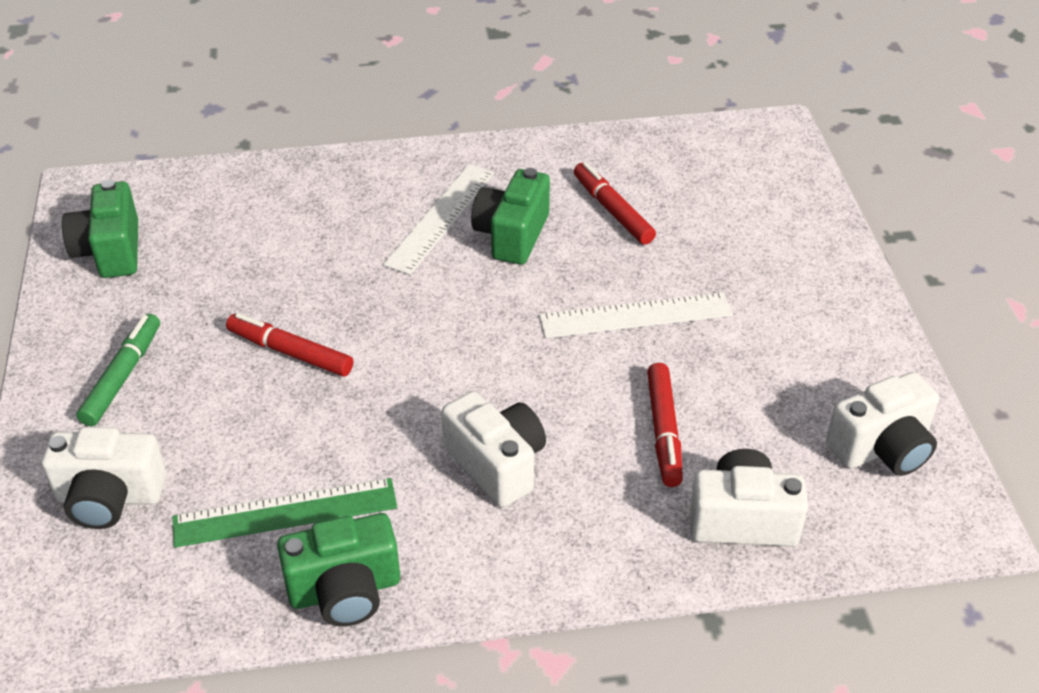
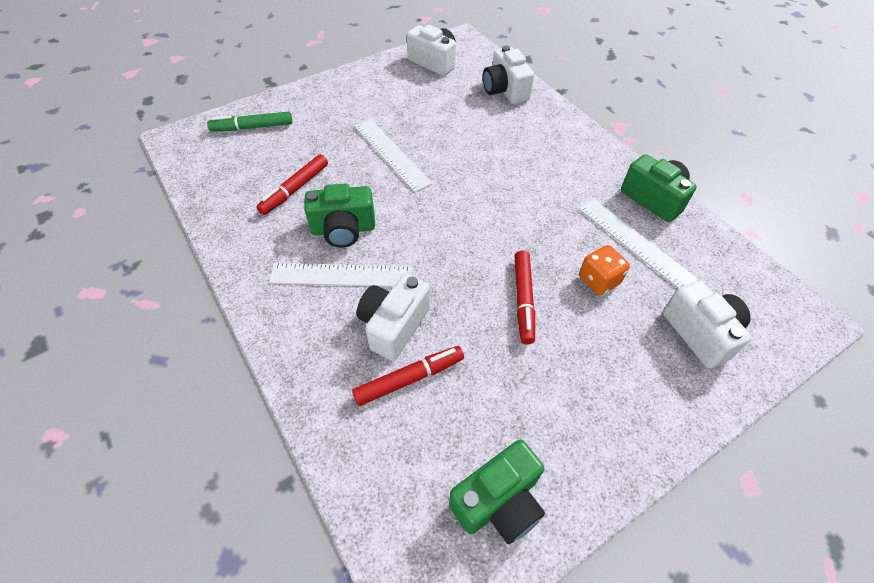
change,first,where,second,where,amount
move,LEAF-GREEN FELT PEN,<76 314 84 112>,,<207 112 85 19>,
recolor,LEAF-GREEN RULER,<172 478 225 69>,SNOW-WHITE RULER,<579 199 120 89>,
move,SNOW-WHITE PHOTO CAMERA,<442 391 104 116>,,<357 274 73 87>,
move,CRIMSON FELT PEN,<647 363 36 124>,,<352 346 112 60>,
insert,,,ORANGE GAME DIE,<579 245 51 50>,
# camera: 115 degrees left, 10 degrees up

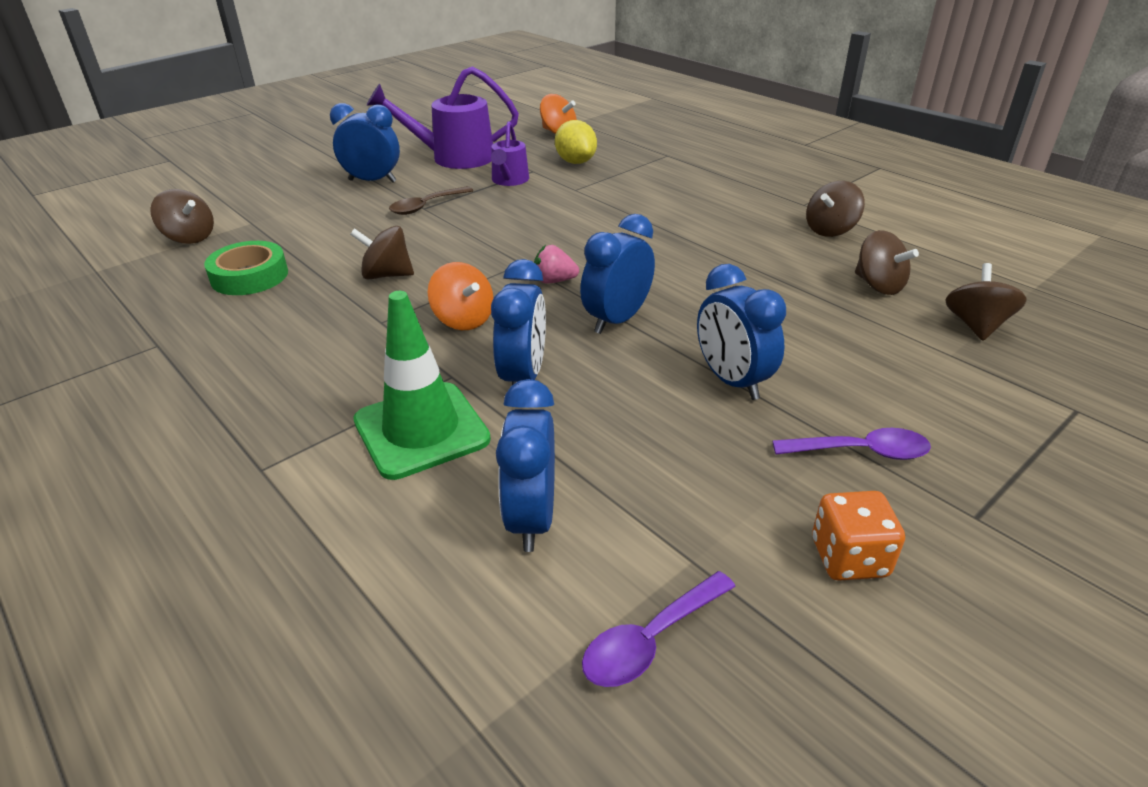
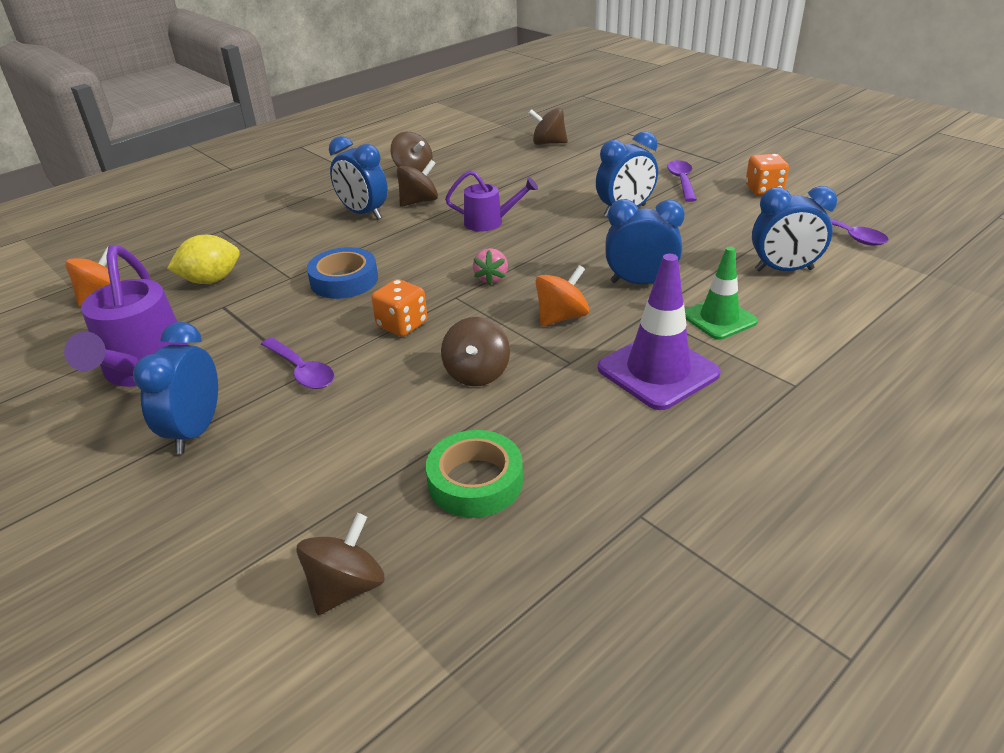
change,first,where,second,where,amount
resize,LEAF-GREEN ROAD CONE,<353 291 138 189>,,<685 246 73 94>,x0.66
recolor,DARK BROWN SPOON,<389 186 84 29>,PURPLE SPOON,<261 338 73 51>,
move,PURPLE WATERING CAN,<491 121 38 65>,,<445 170 93 61>,
move,BLUE CLOCK,<580 214 75 120>,,<329 136 59 84>,
move,DARK BROWN TOY TOP,<855 230 64 65>,,<397 160 41 47>,
insert,,,BLUE STICKY TAPE,<307 247 71 52>,
insert,,,ORANGE GAME DIE,<371 279 56 58>,
insert,,,PURPLE ROAD CONE,<598 254 123 156>,
# camera: 90 degrees left, 0 degrees up

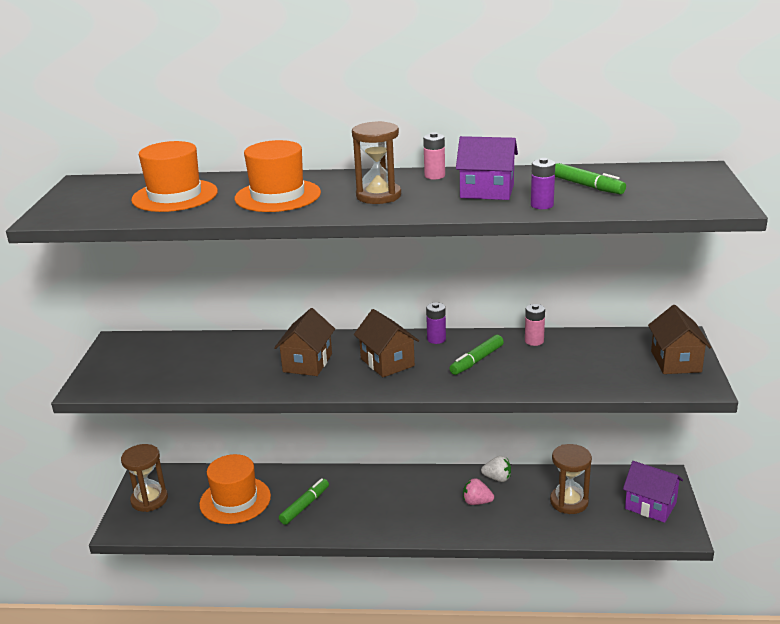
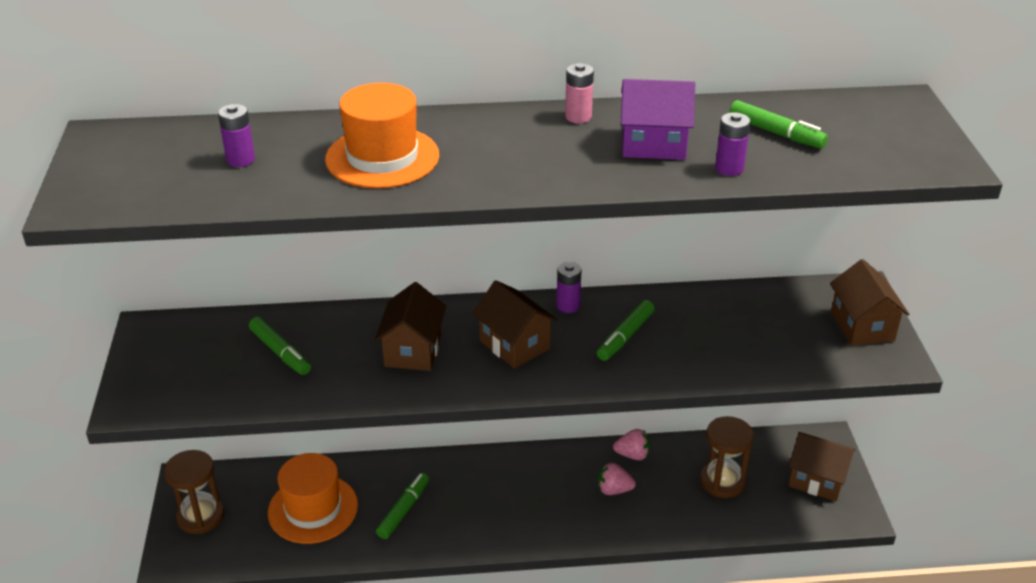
change,first,where,second,where,amount
replace,ORANGE TOP HAT,<131 141 87 71>,PURPLE POWER CELL,<218 104 37 63>,
delete,DARK BROWN SAND TIMER,<352 121 49 83>,,,
recolor,SNOW-WHITE BERRY,<481 456 30 26>,ROSY BERRY,<613 429 37 31>,
delete,ROSY POWER CELL,<525 304 20 42>,,,
recolor,PURPLE HOUSE,<623 461 60 62>,DARK BROWN HOUSE,<788 432 67 69>,
insert,,,LEAF-GREEN FELT PEN,<249 317 62 58>,
# camera: 10 degrees left, 10 degrees up

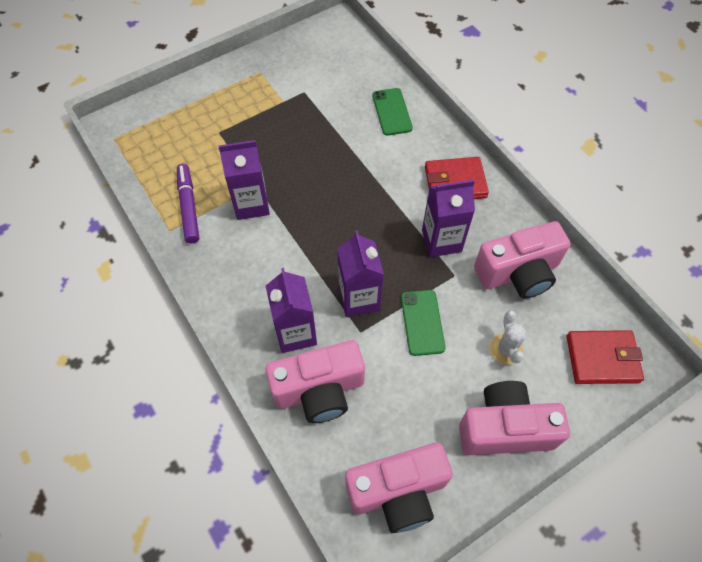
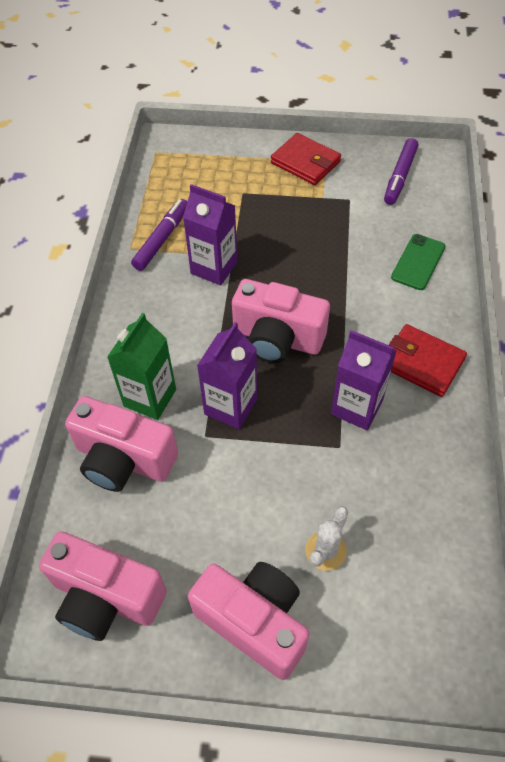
change,first,where,second,where,amount
recolor,PURPLE JUICE CARTON,<266 268 51 85>,LEAF-GREEN JUICE CARTON,<107 313 69 107>,
delete,LEAF-GREEN MOBILE PHONE,<401 290 44 66>,,,
move,ROSY PHOTO CAMERA,<474 221 97 78>,,<232 279 98 84>,
move,CRIMSON CARD WALLET,<567 330 77 54>,,<271 133 70 52>,
insert,,,PURPLE FELT PEN,<384 138 34 67>,
# camera: 40 degrees right, 5 degrees down

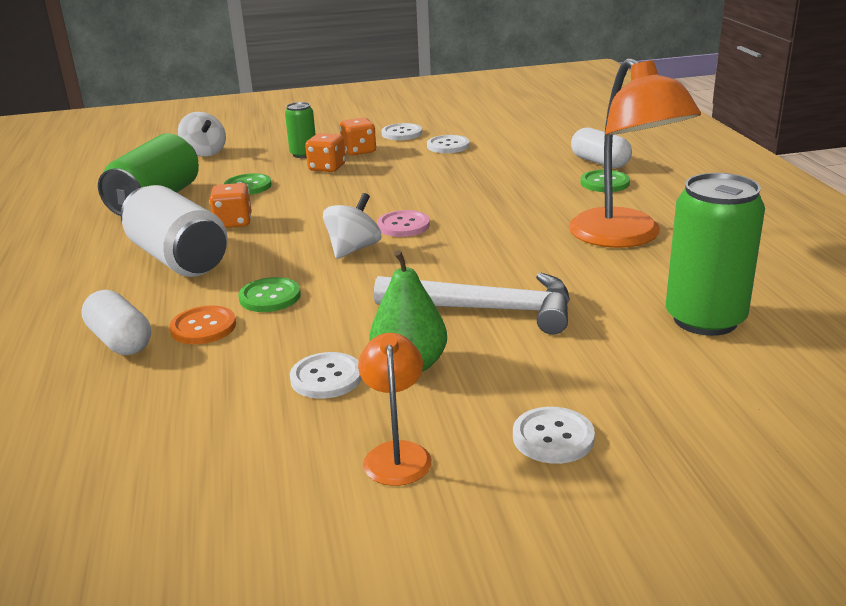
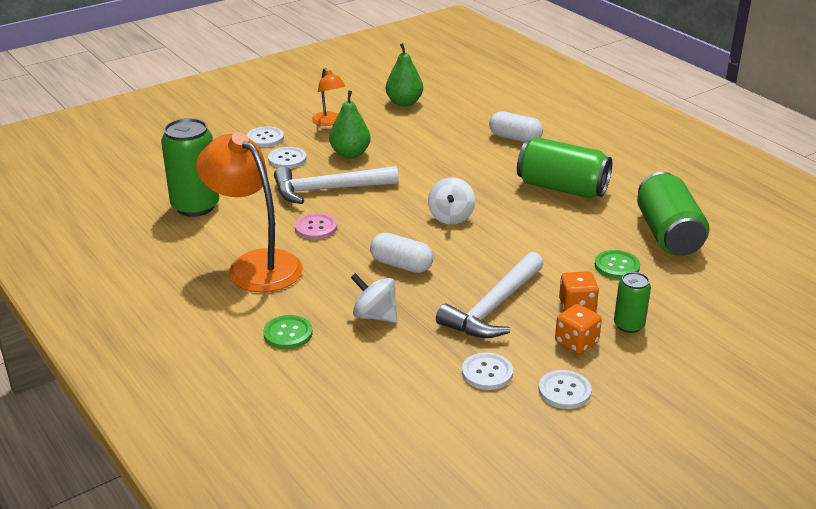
change,first,where,second,where,amount
recolor,SNOW-WHITE CAN,<121 185 106 92>,LEAF-GREEN CAN,<517 137 95 61>,
delete,ORANGE BUTTON,<169 305 67 39>,,,
move,SNOW-WHITE TOY TOP,<178 112 48 45>,,<351 273 46 50>,
delete,ORANGE GAME DIE,<209 183 43 45>,,,
delete,LEAF-GREEN BUTTON,<238 277 63 35>,,,
move,SNOW-WHITE BUTTON,<290 352 72 47>,,<268 147 39 22>,
move,ROSY BUTTON,<377 210 53 27>,,<295 213 42 27>,
move,SNOW-WHITE CAPSULE,<571 128 61 40>,,<370 233 63 40>,
insert,,,LEAF-GREEN PEAR,<386 43 37 63>,
insert,,,SNOW-WHITE CLAW HAMMER,<436 252 108 86>,
# camera: 155 degrees right, 5 degrees up

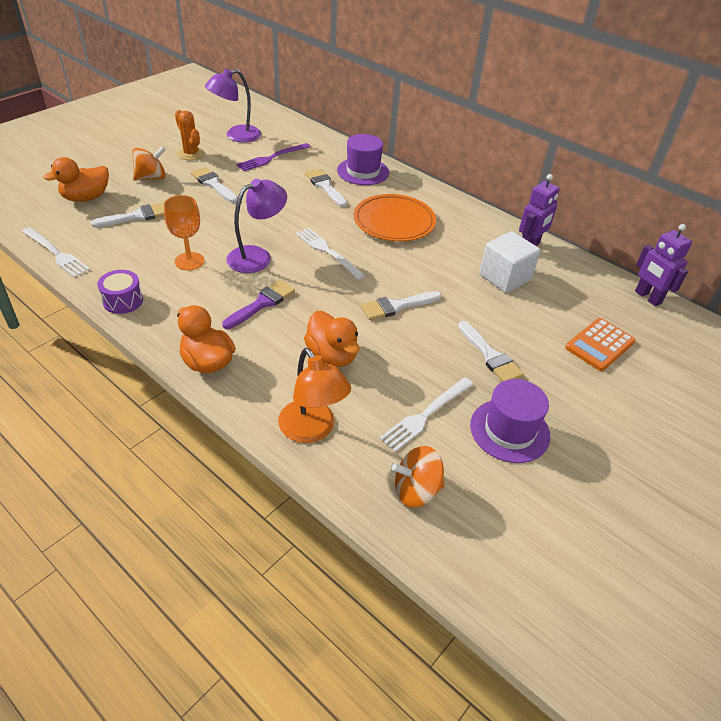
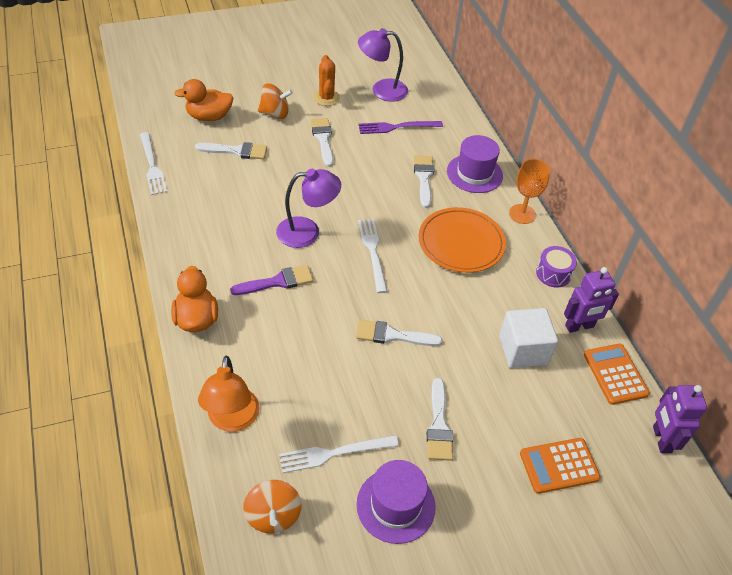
change,first,where,second,where,amount
move,PURPLE SNARE DRUM,<97 270 46 44>,,<536 246 41 42>,
move,ORANGE CHALICE,<164 195 40 76>,,<509 159 41 65>,
delete,ORANGE TOY DUCK,<304 311 56 56>,,,
rotate,ORANGE TOY TOP,<391 446 53 62>,,<243 480 59 54>,120 degrees counterclockwise
insert,,,ORANGE CALCULATOR,<584 344 66 61>,
# camera: 30 degrees right, 5 degrees up

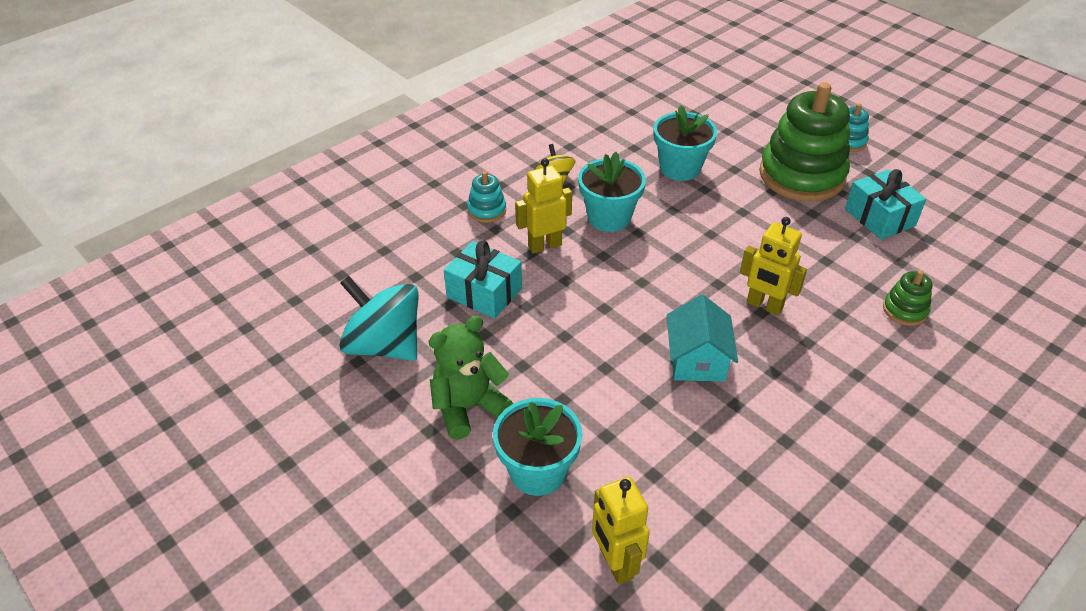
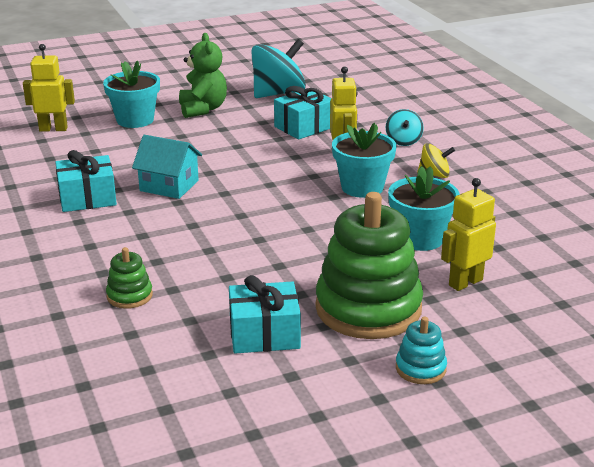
change,first,where,second,where,amount
replace,TURQUOISE STACKING TOY,<467 171 39 52>,TURQUOISE TOY TOP,<386 109 38 37>,
move,YELLOW TOY ROBOT,<740 217 67 99>,,<441 178 55 113>,
insert,,,TURQUOISE GIFT,<55 150 62 62>,
# camera: 110 degrees right, 15 degrees down

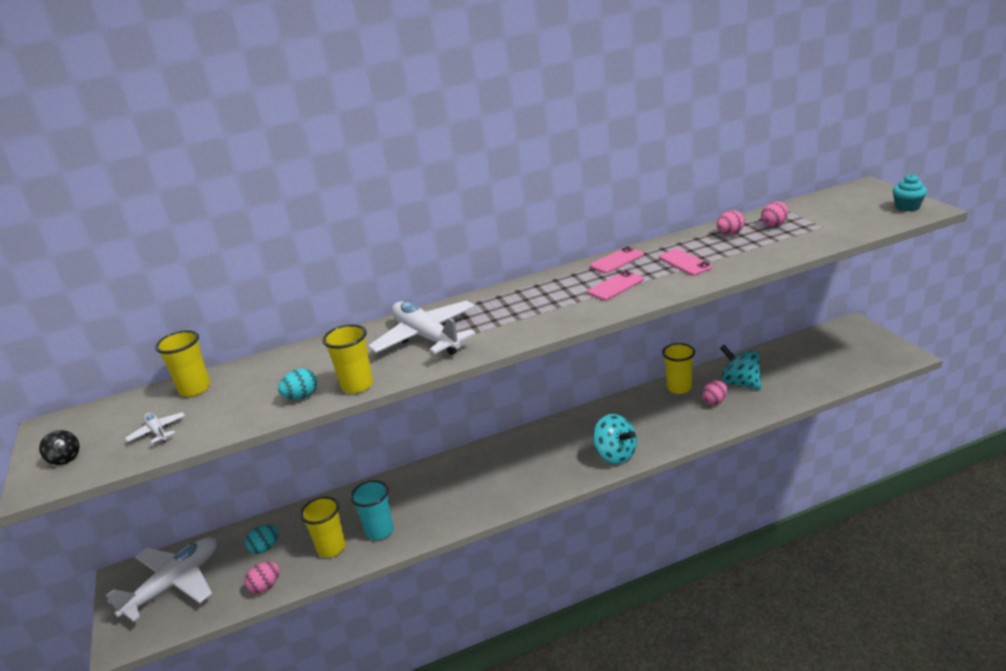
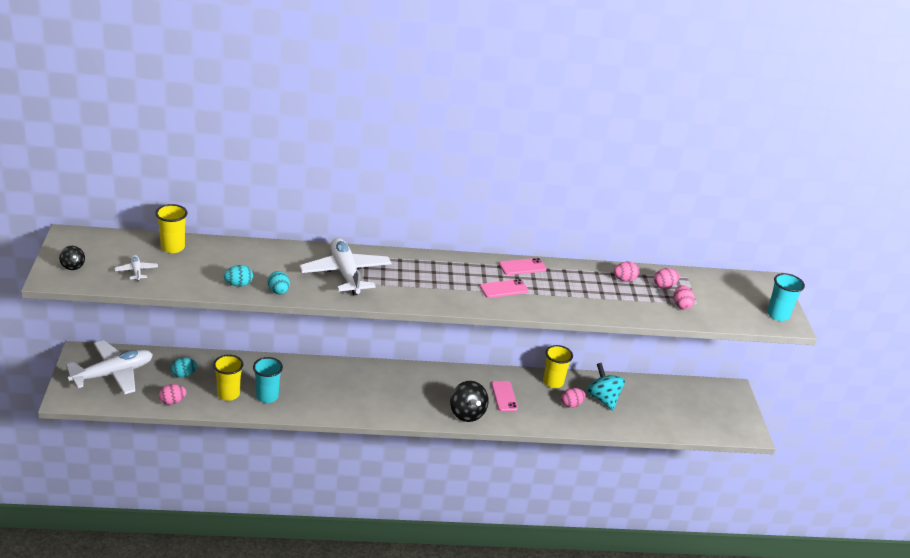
change,first,where,second,where,amount
replace,YELLOW BEAKER,<323 324 50 70>,TURQUOISE TOY EGG,<268 271 22 23>,
recolor,TURQUOISE TOY TOP,<593 414 44 50>,JET-BLACK TOY TOP,<450 381 39 41>,
move,ROSY MOBILE PHONE,<659 249 53 27>,,<491 381 27 30>,
replace,TURQUOISE CUPCAKE,<893 174 34 37>,TURQUOISE BEAKER,<767 273 38 48>,
insert,,,ROSY TOY EGG,<674 285 21 24>,
# camera: 10 degrees right, 5 degrees up

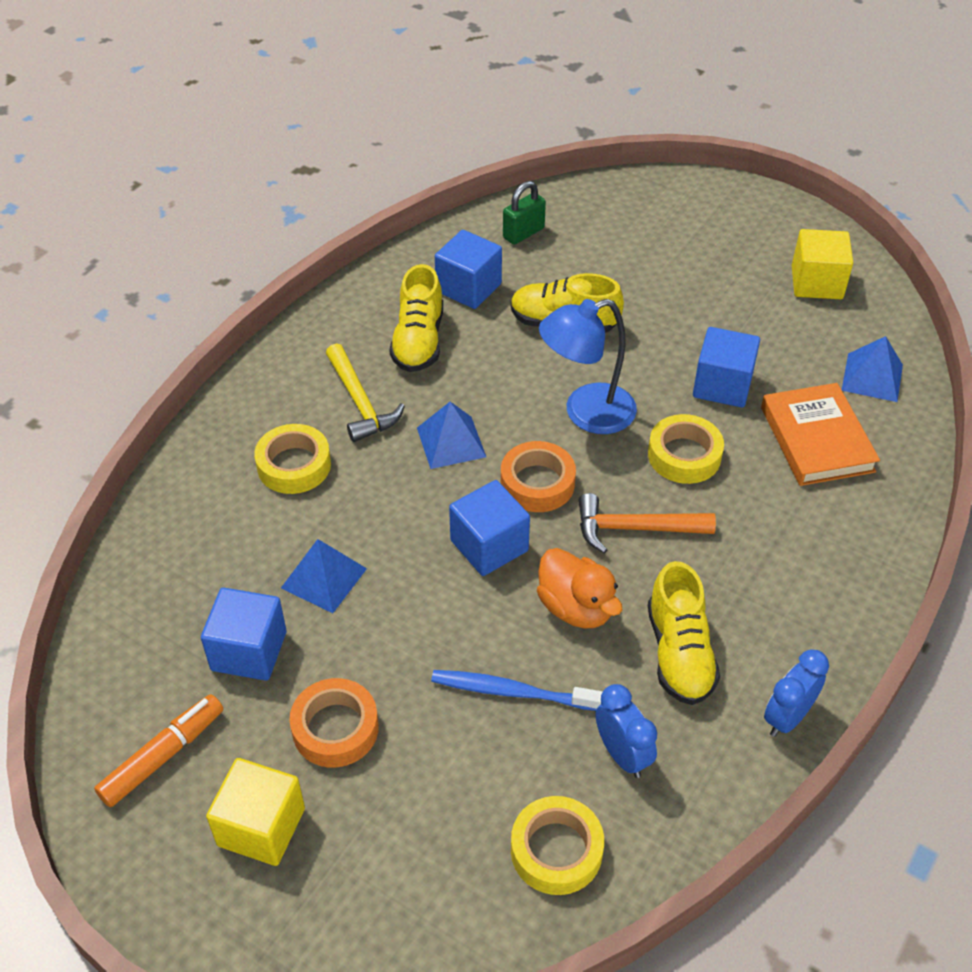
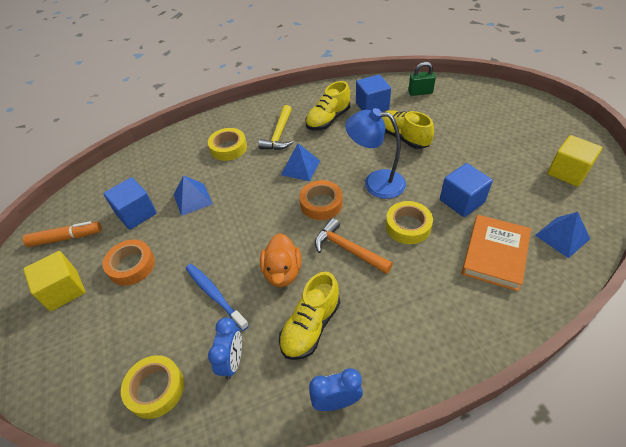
change,first,where,second,where,amount
delete,BLUE SOLID CUBE,<449 480 81 96>,,,
# camera: 40 degrees right, 0 degrees up

